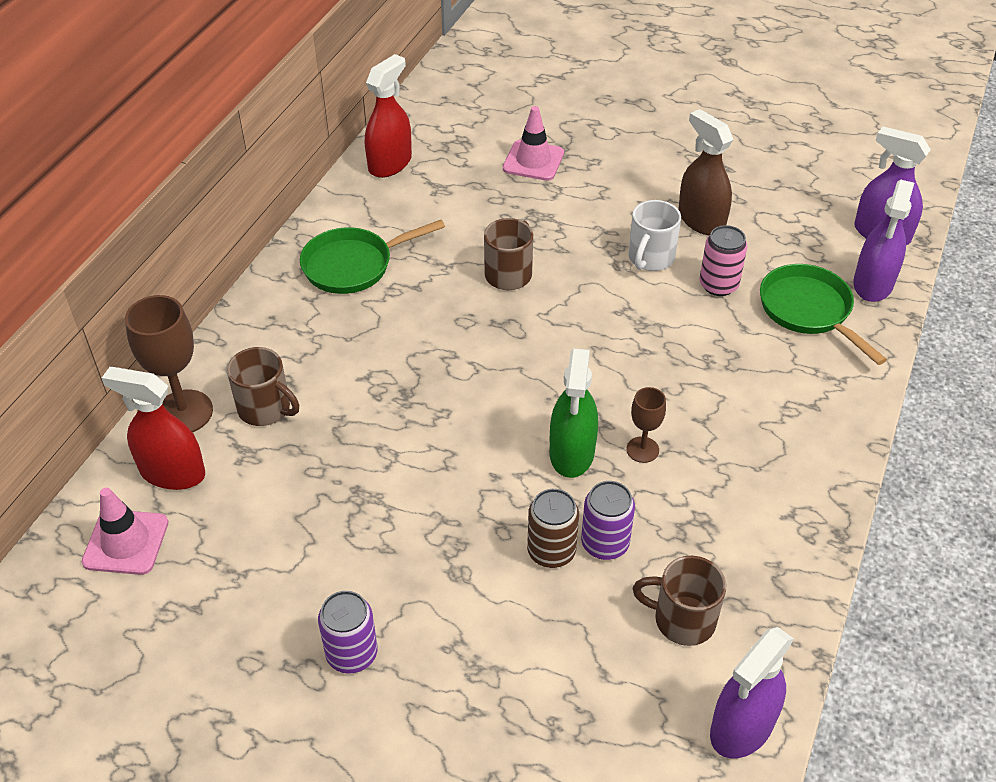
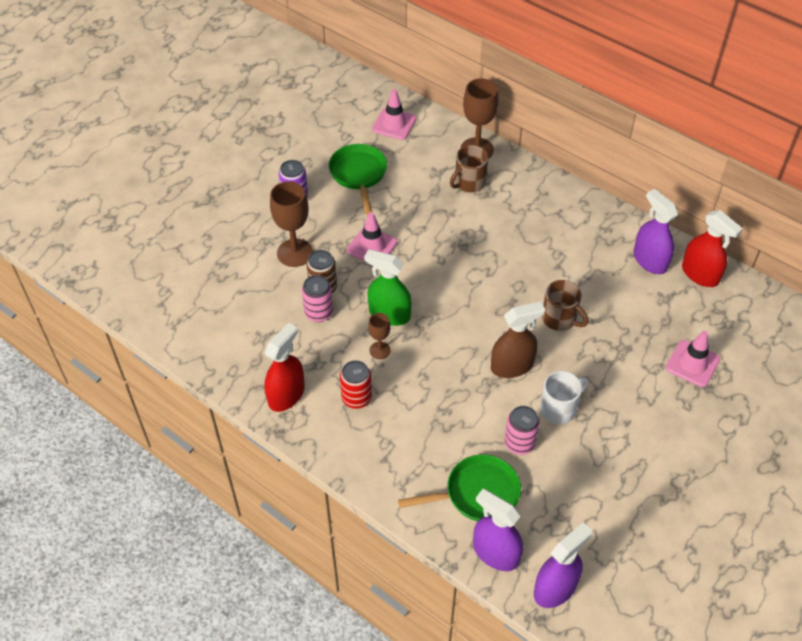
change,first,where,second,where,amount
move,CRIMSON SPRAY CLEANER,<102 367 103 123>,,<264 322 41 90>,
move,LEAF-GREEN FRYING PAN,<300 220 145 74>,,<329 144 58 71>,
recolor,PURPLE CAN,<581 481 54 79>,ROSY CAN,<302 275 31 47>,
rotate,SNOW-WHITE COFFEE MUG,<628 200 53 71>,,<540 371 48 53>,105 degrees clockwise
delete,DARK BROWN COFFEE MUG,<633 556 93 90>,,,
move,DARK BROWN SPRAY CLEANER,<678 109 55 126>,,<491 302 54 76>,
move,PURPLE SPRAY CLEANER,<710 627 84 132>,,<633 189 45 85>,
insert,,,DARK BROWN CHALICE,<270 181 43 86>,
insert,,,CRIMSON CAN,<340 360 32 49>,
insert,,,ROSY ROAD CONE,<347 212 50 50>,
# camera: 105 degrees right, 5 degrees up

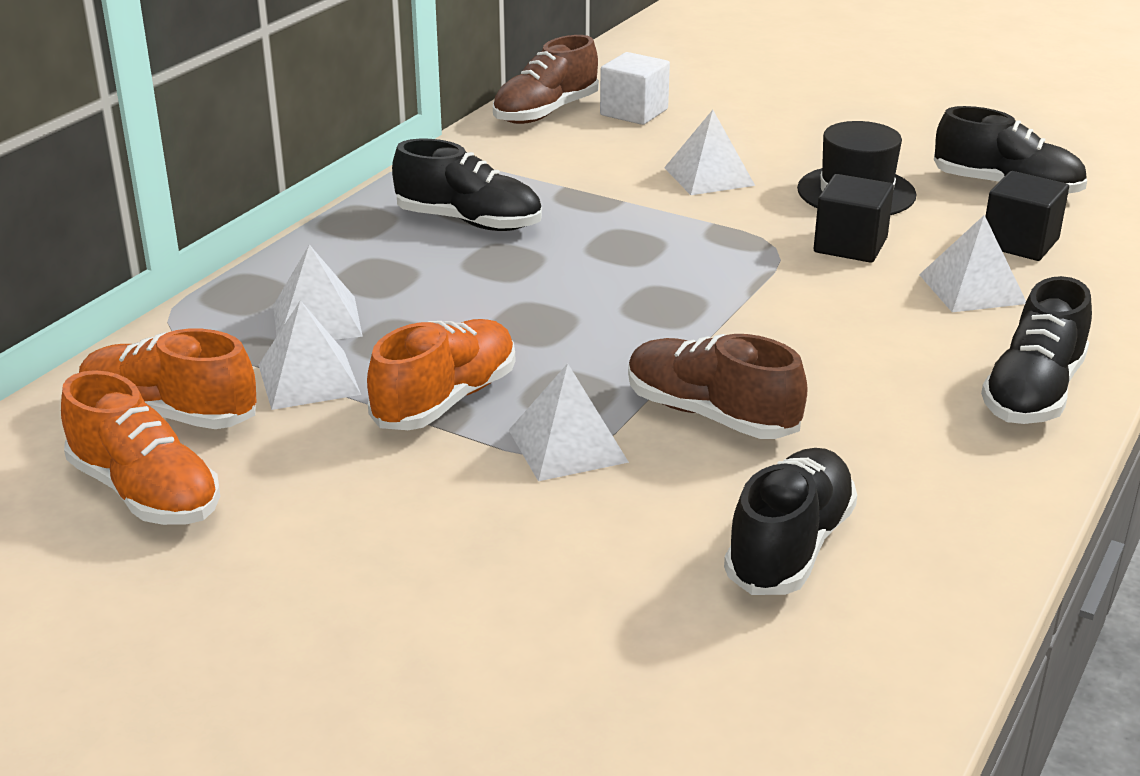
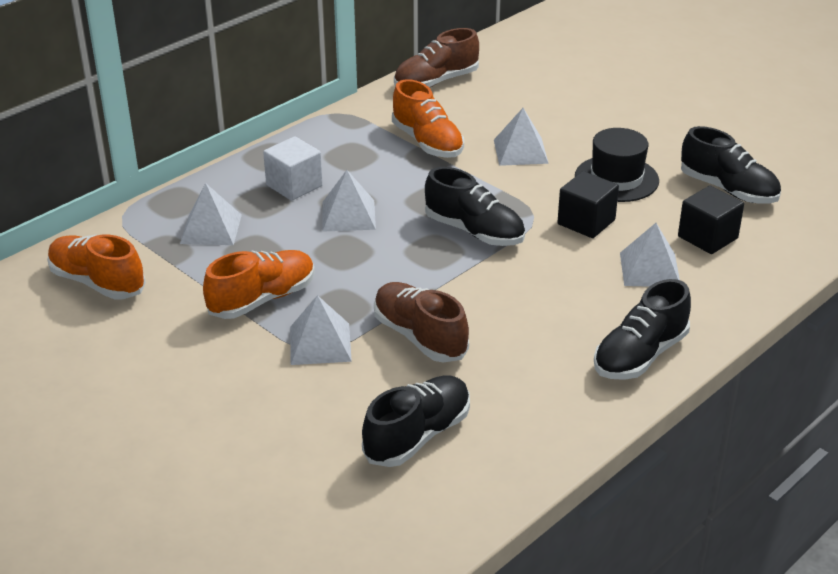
change,first,where,second,where,amount
move,ORANGE SNEAKER,<61 370 159 155>,,<392 79 72 79>,
move,SNOW-WHITE PYRAMID SHAPE,<259 300 102 110>,,<322 170 54 62>,
move,JET-BLACK SNEAKER,<392 139 150 92>,,<425 167 100 79>,
move,SNOW-WHITE SOLID CUBE,<600 52 70 73>,,<263 136 60 65>,
# camera: 15 degrees right, 5 degrees up

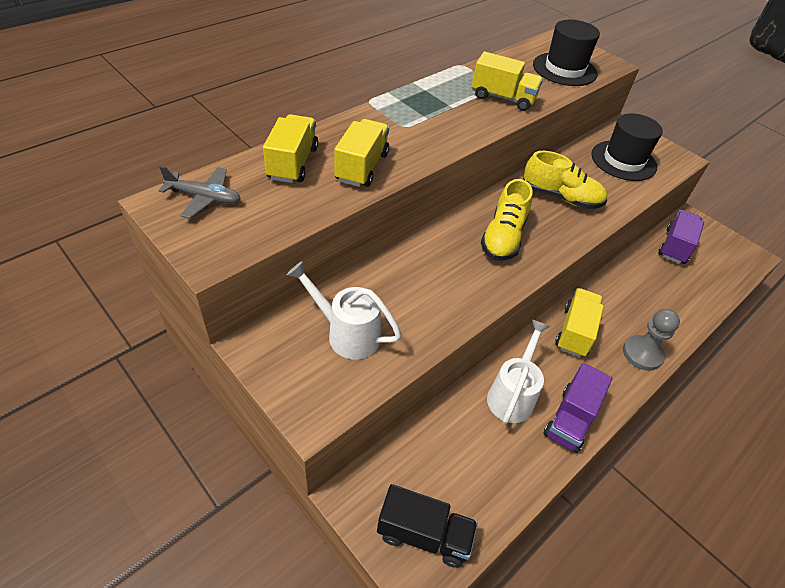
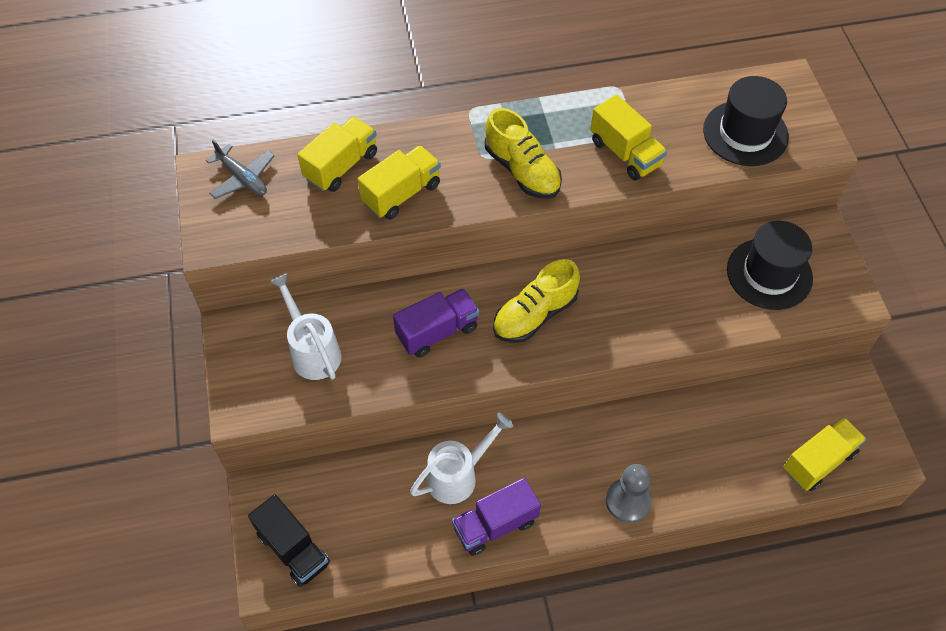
change,first,where,second,where,amount
move,YELLOW SNEAKER,<523 151 84 58>,,<485 108 77 91>,
move,YELLOW LORRY,<555 288 49 69>,,<784 417 83 74>,
move,PURPLE LORRY,<658 210 46 54>,,<393 288 86 69>,
# camera: 35 degrees right, 10 degrees up

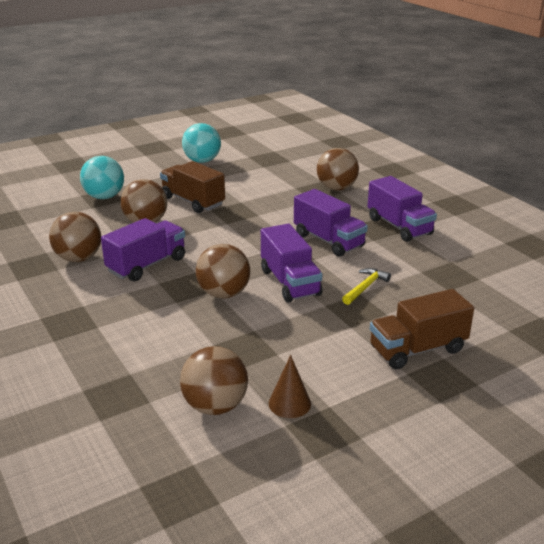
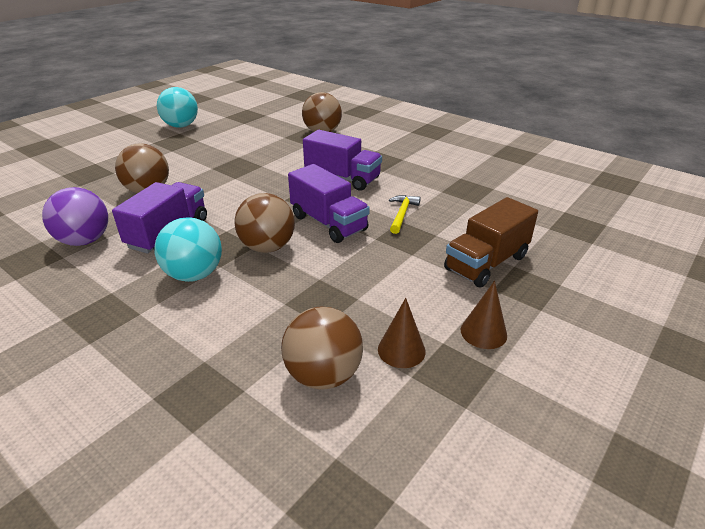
change,first,where,second,where,amount
recolor,DARK BROWN SPHERE,<49 212 52 50>,PURPLE SPHERE,<42 187 66 59>,
move,TURQUOISE SPHERE,<80 156 44 43>,,<155 217 67 65>,
delete,DARK BROWN LORRY,<160 161 65 52>,,,
delete,PURPLE LORRY,<367 176 70 66>,,,
insert,,,DARK BROWN CONE SHAPE,<461 281 46 68>,
# camera: 20 degrees left, 5 degrees up

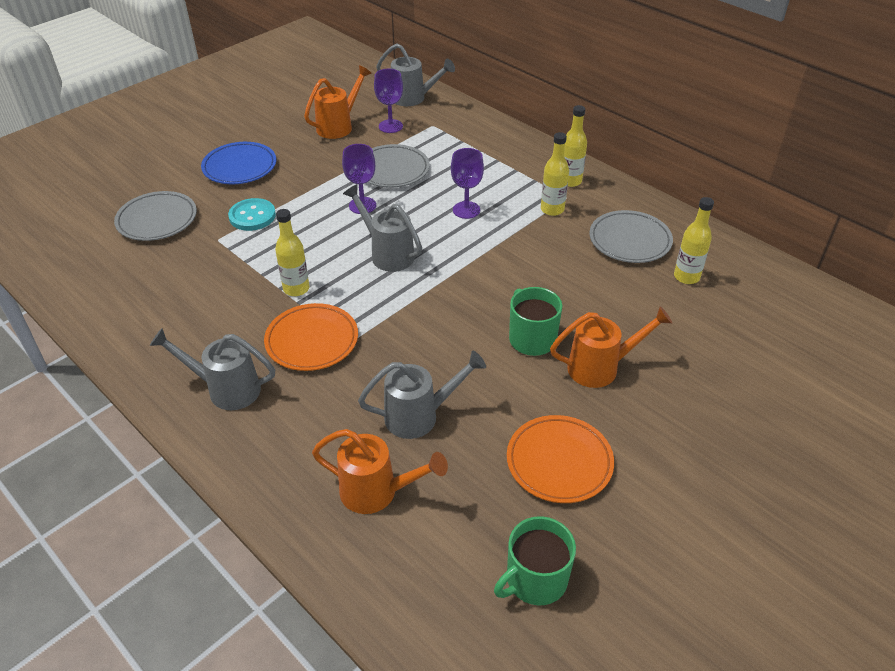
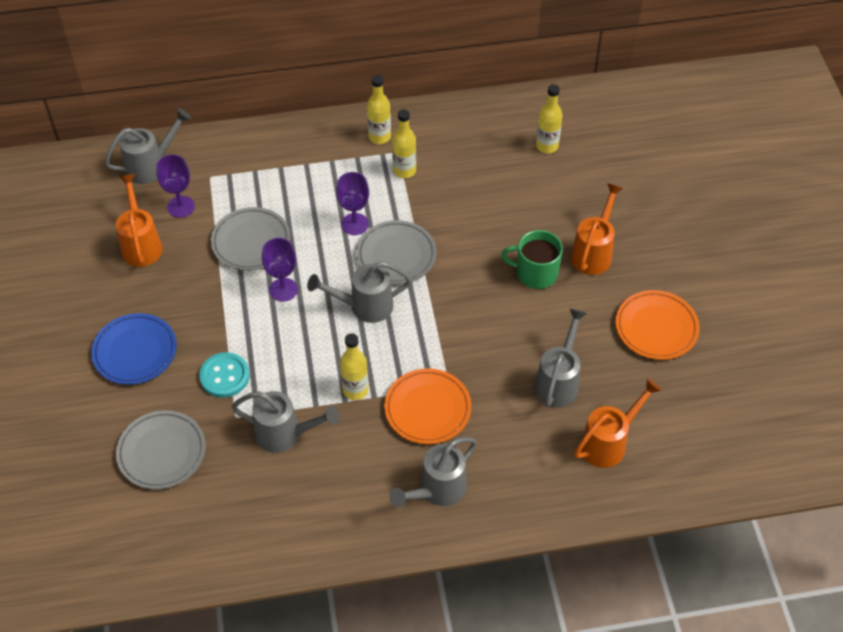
change,first,where,second,where,amount
delete,LEAF-GREEN COFFEE MUG,<494 516 82 90>,,,
move,GREY FLAT DISH,<589 210 84 53>,,<356 220 81 65>,
insert,,,GREY WATERING CAN,<232 391 107 62>,
# camera: 55 degrees left, 10 degrees up

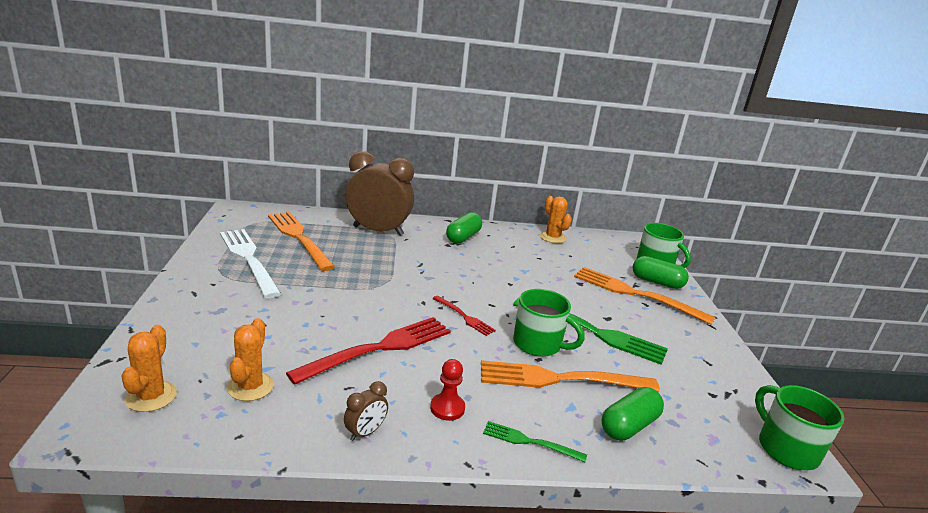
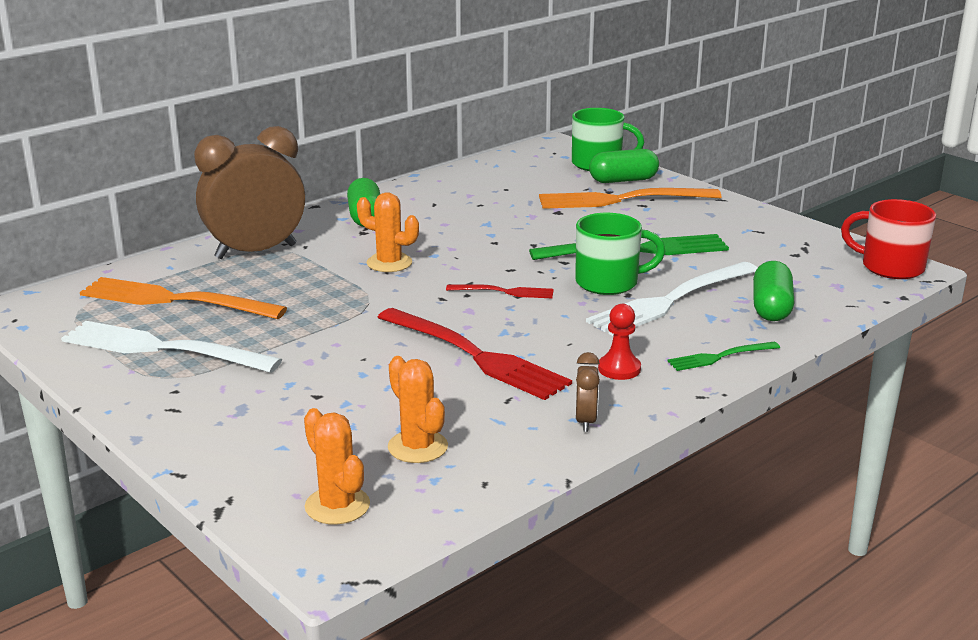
change,first,where,second,where,amount
rotate,CRIMSON FORK,<286 317 165 68>,,<377 308 195 92>,120 degrees clockwise
recolor,ORANGE FORK,<481 360 179 32>,SNOW-WHITE FORK,<586 262 172 74>,
move,ORANGE SAGUARO CACTUS,<540 196 32 47>,,<357 193 62 79>,
recolor,LEAF-GREEN COFFEE MUG,<755 385 89 85>,CRIMSON COFFEE MUG,<841 199 95 80>,
# camera: 35 degrees left, 0 degrees up

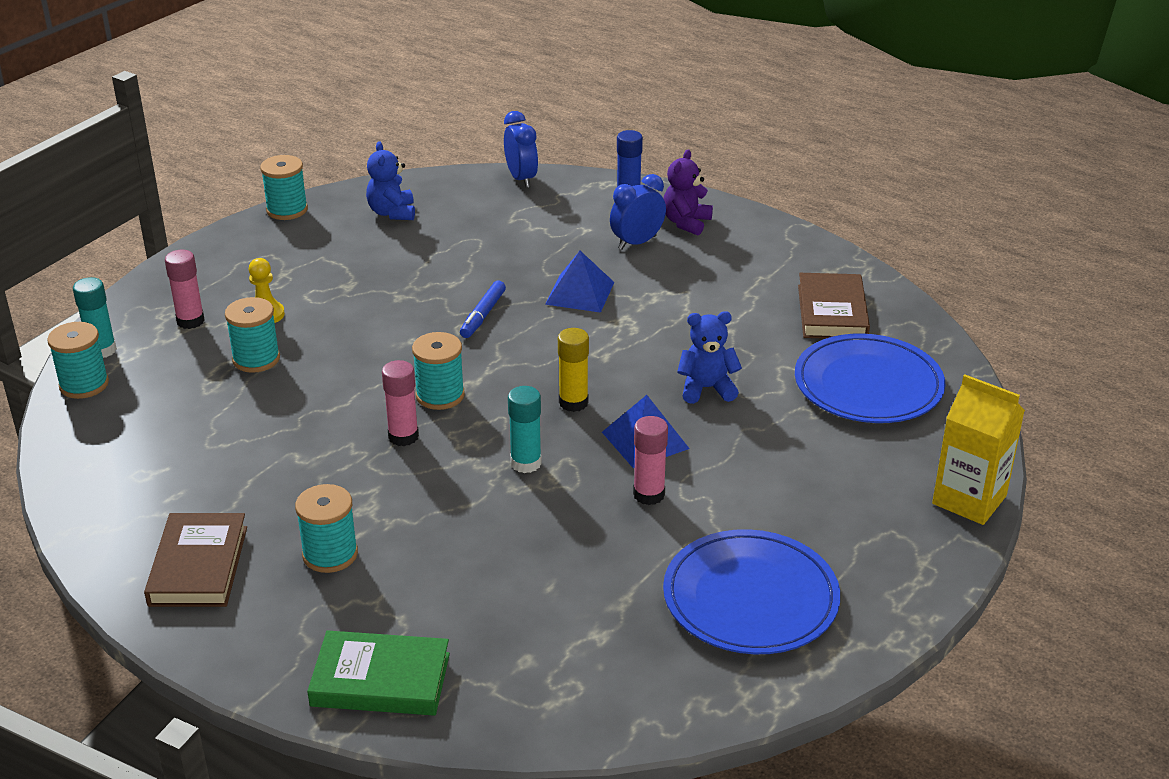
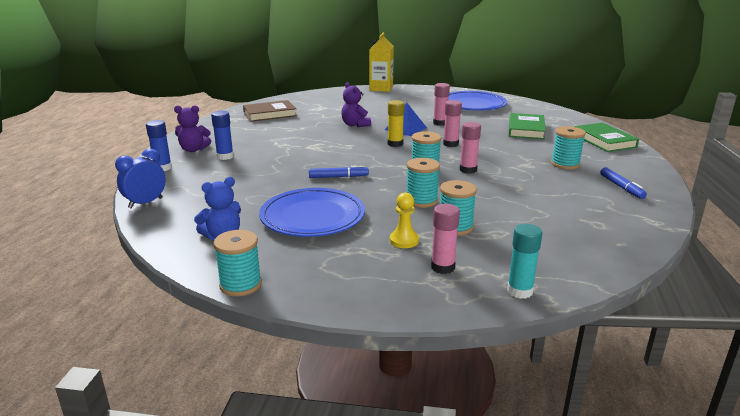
change,first,where,second,where,amount
move,TURQUOISE REEL OF THREAD,<47 322 62 77>,,<407 158 33 50>,
replace,DARK BROWN BOOK,<144 513 103 94>,BLUE FELT PEN,<600 167 47 32>,
recolor,TURQUOISE GLUE STICK,<508 386 34 87>,ROSY GLUE STICK,<443 100 19 47>,
delete,BLUE PYRAMID SHAPE,<545 251 69 62>,,,
replace,BLUE CLOCK,<610 174 56 76>,BLUE GLUE STICK,<211 111 23 49>,
recolor,BLUE TEDDY BEAR,<677 311 65 93>,PURPLE TEDDY BEAR,<341 82 30 45>,
move,BLUE FLAT DISH,<795 334 150 89>,,<259 188 106 49>,
insert,,,LEAF-GREEN BOOK,<509 113 37 26>,
# camera: 115 degrees left, 10 degrees down

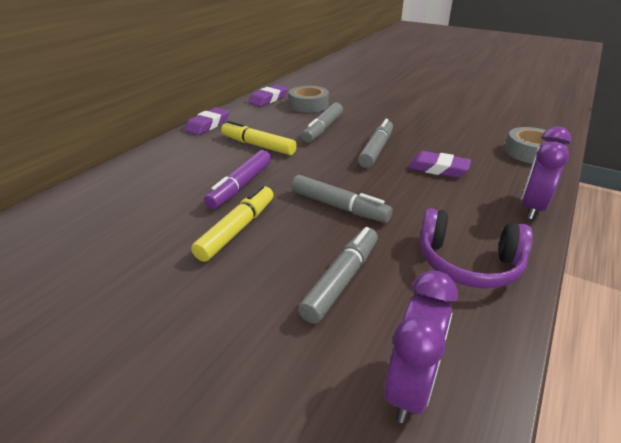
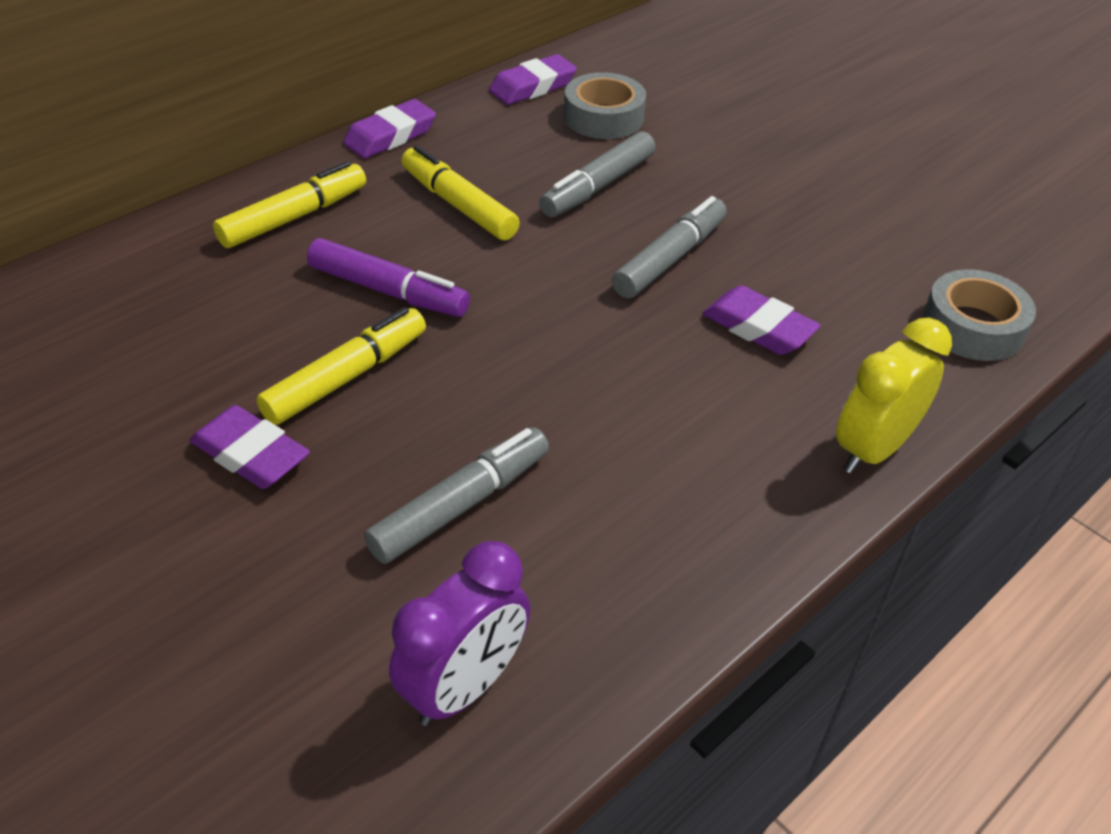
change,first,where,second,where,amount
rotate,PURPLE FELT PEN,<204 150 67 59>,,<307 238 163 79>,105 degrees counterclockwise
delete,GREY FELT PEN,<291 175 102 48>,,,
delete,PURPLE OVER-EAR HEADPHONES,<419 208 114 81>,,,
recolor,PURPLE CLOCK,<521 126 50 93>,YELLOW CLOCK,<836 318 116 156>,
insert,,,PURPLE ERASER,<190 405 120 84>,
insert,,,YELLOW FELT PEN,<213 161 153 87>,
# camera: 15 degrees right, 10 degrees up

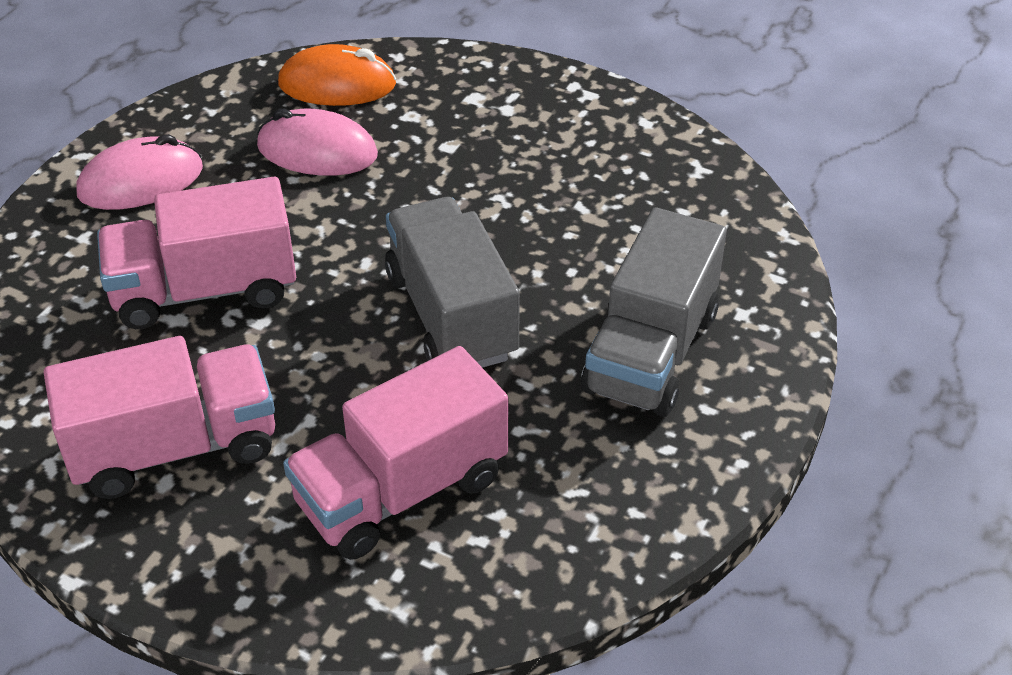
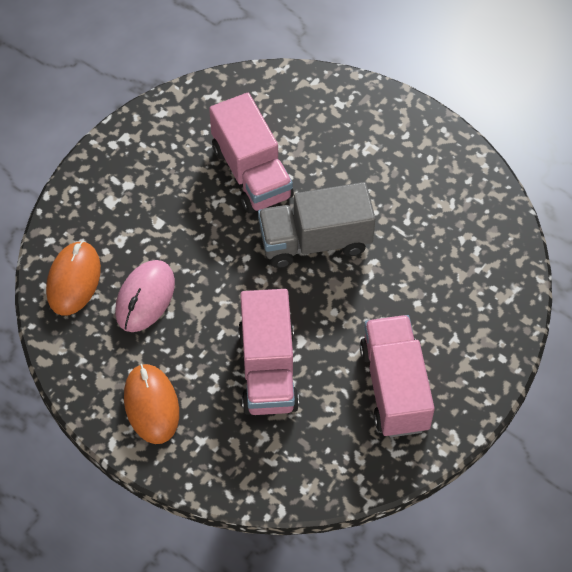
change,first,where,second,where,amount
recolor,ROSY PC MOUSE,<76 134 127 76>,ORANGE PC MOUSE,<124 364 55 80>,
move,ROSY LORRY,<283 346 225 214>,,<209 93 85 120>,
delete,GREY LORRY,<581 207 146 210>,,,
# camera: 80 degrees left, 15 degrees up

